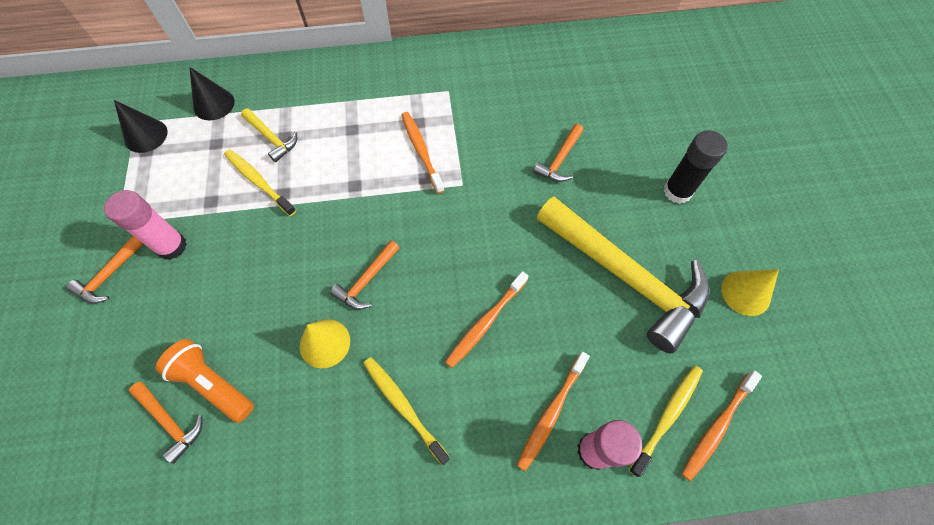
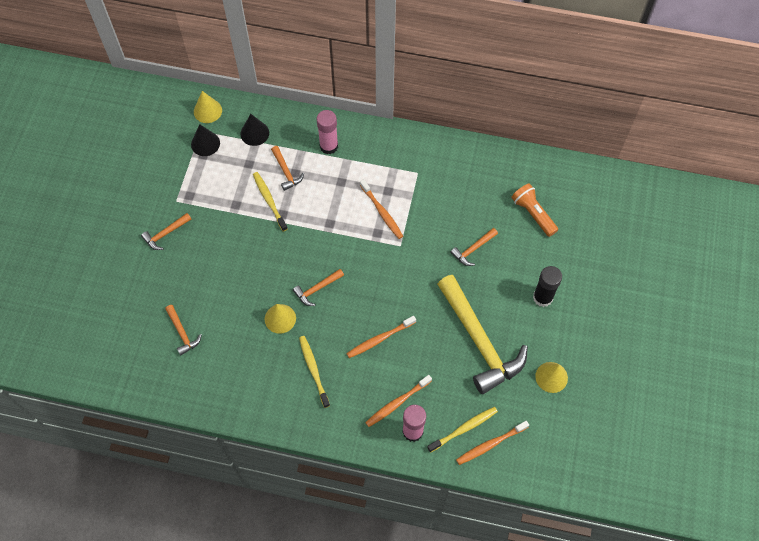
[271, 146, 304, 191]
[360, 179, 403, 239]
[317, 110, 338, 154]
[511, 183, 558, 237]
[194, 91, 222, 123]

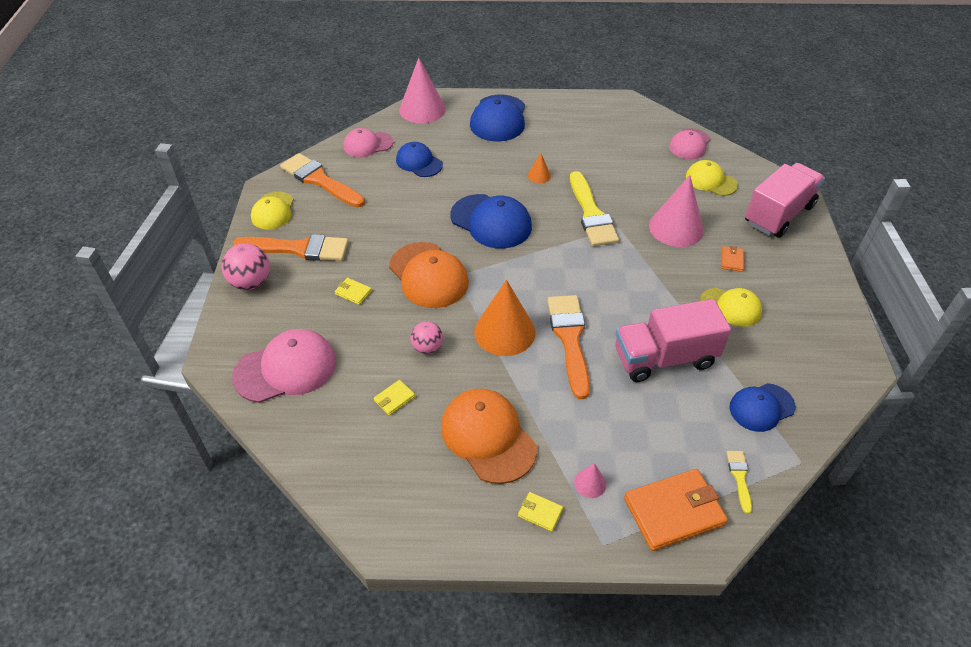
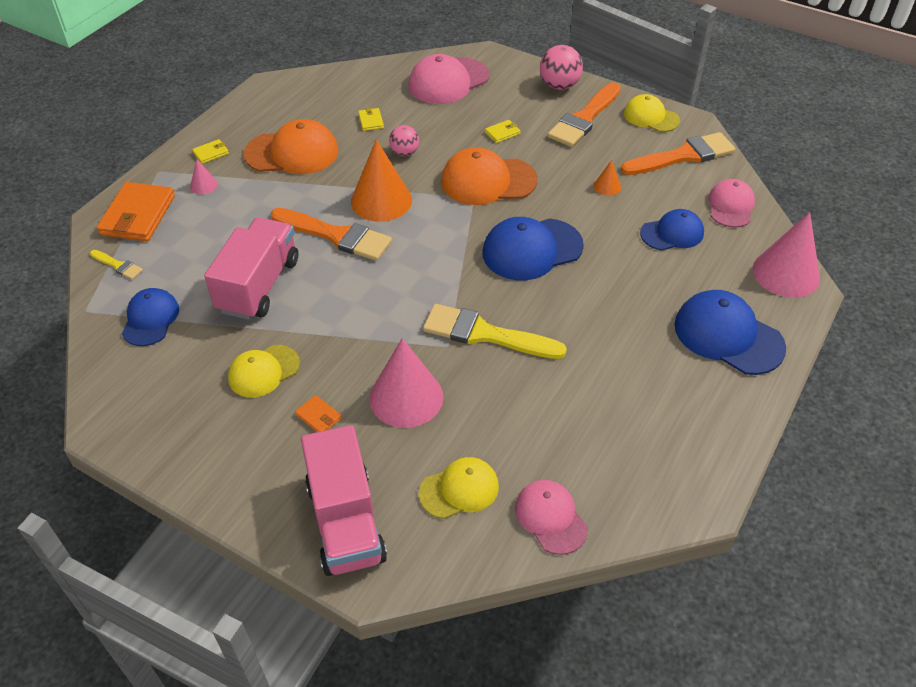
[594, 160, 621, 196]
[408, 54, 489, 104]

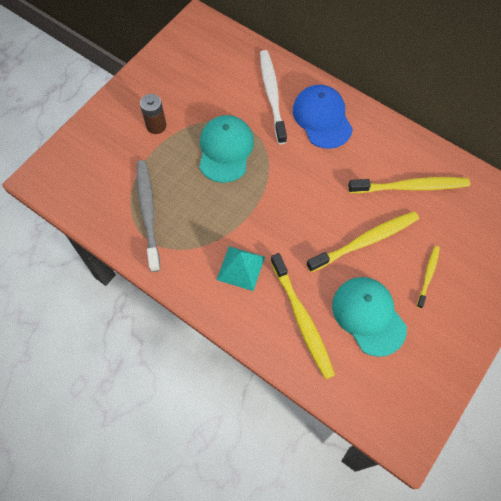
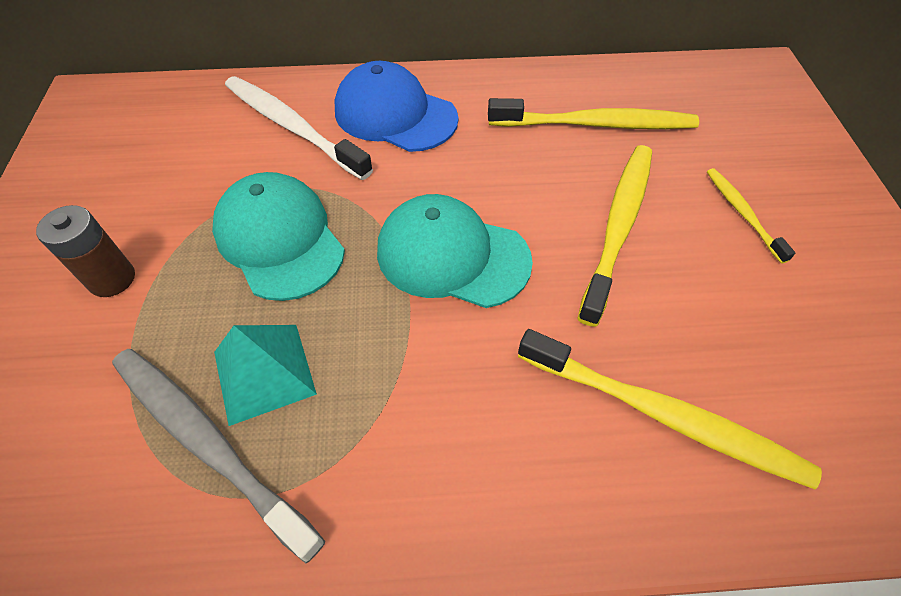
[488, 98, 699, 129]
[214, 325, 317, 426]
[377, 194, 533, 308]

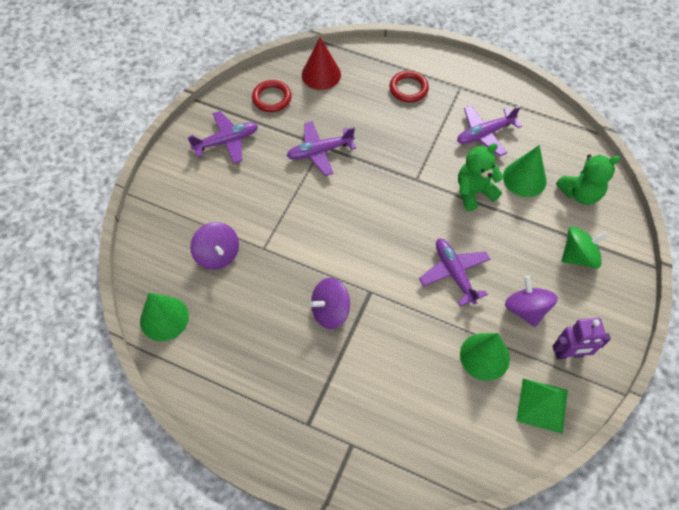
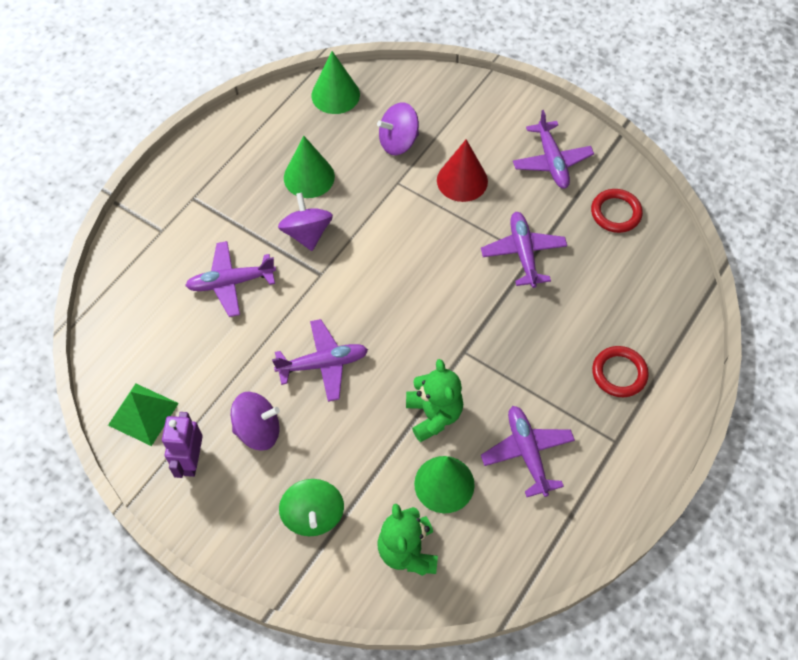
[437, 139, 488, 202]
[284, 136, 335, 198]
[185, 241, 276, 317]

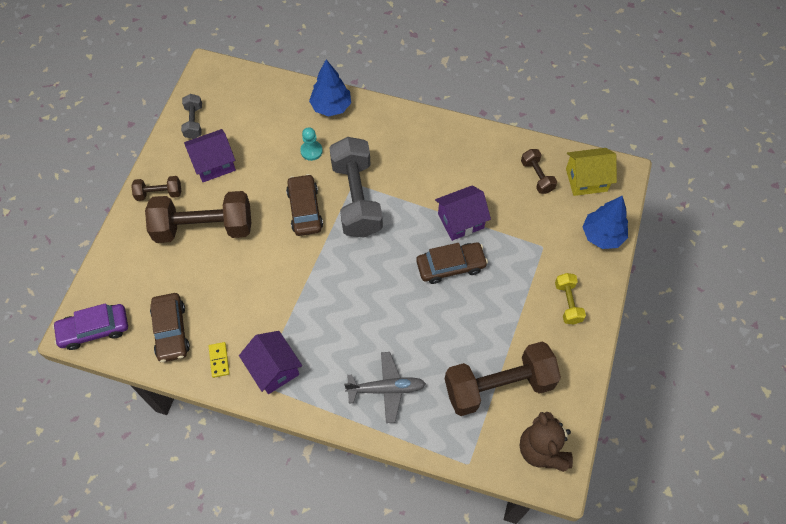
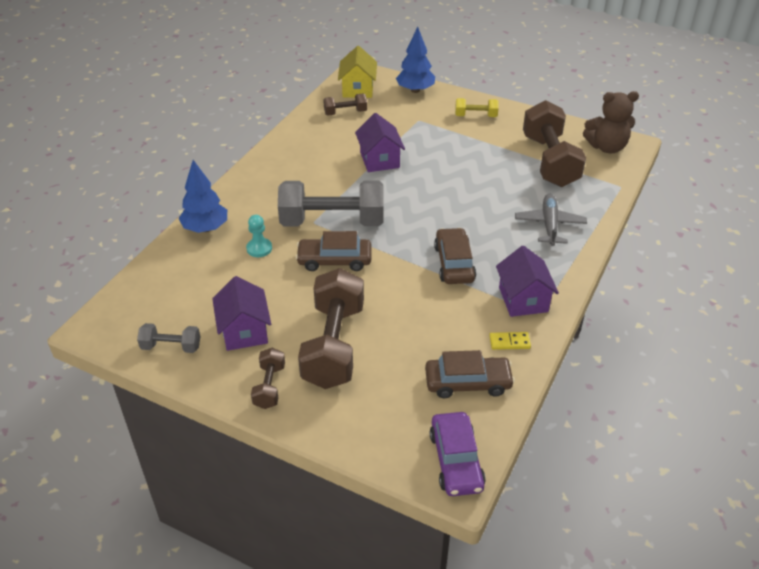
[434, 228, 476, 284]
[496, 246, 559, 317]

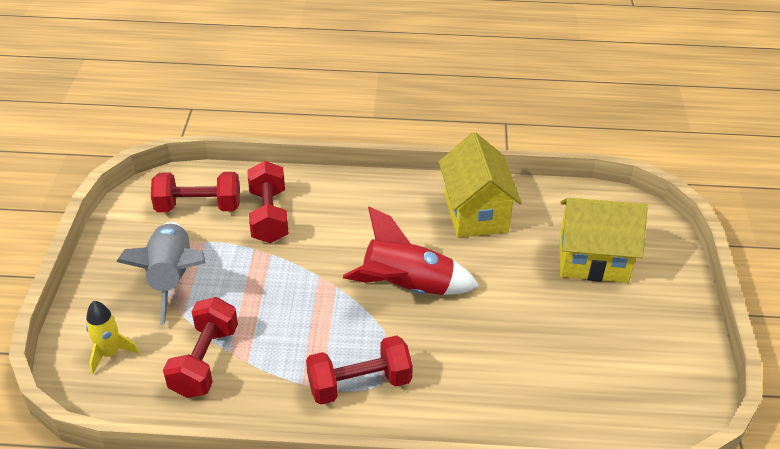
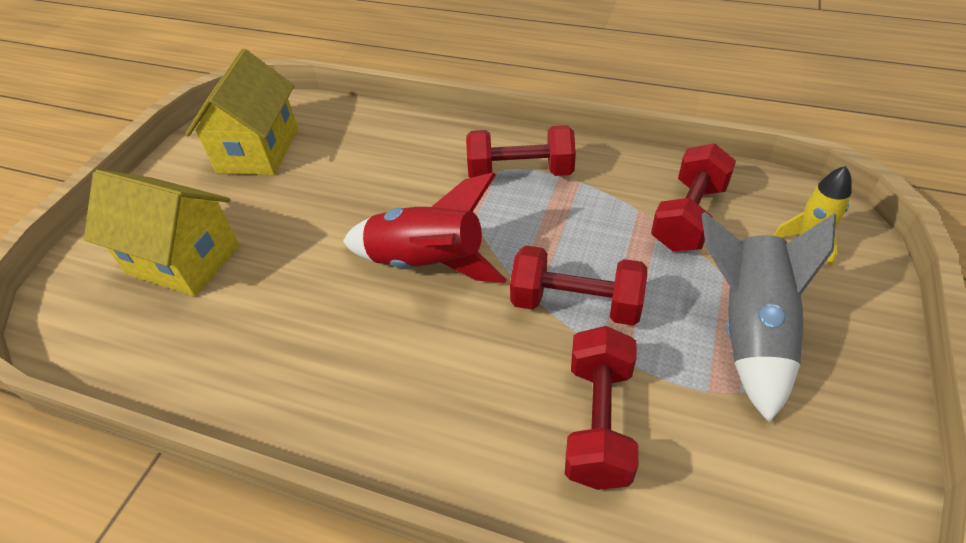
[185, 49, 298, 175]
[510, 246, 647, 326]

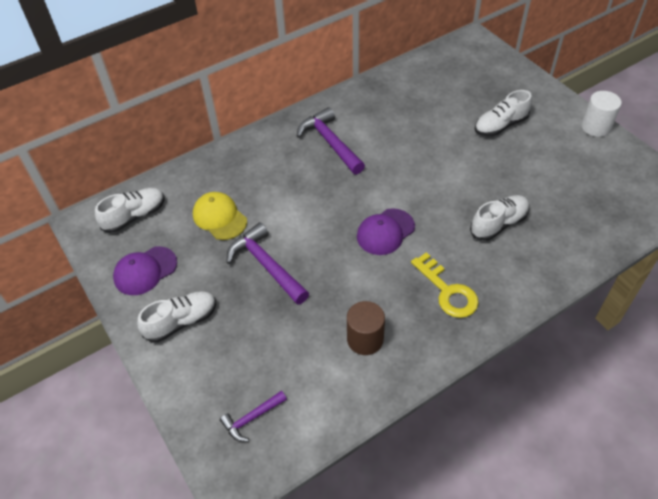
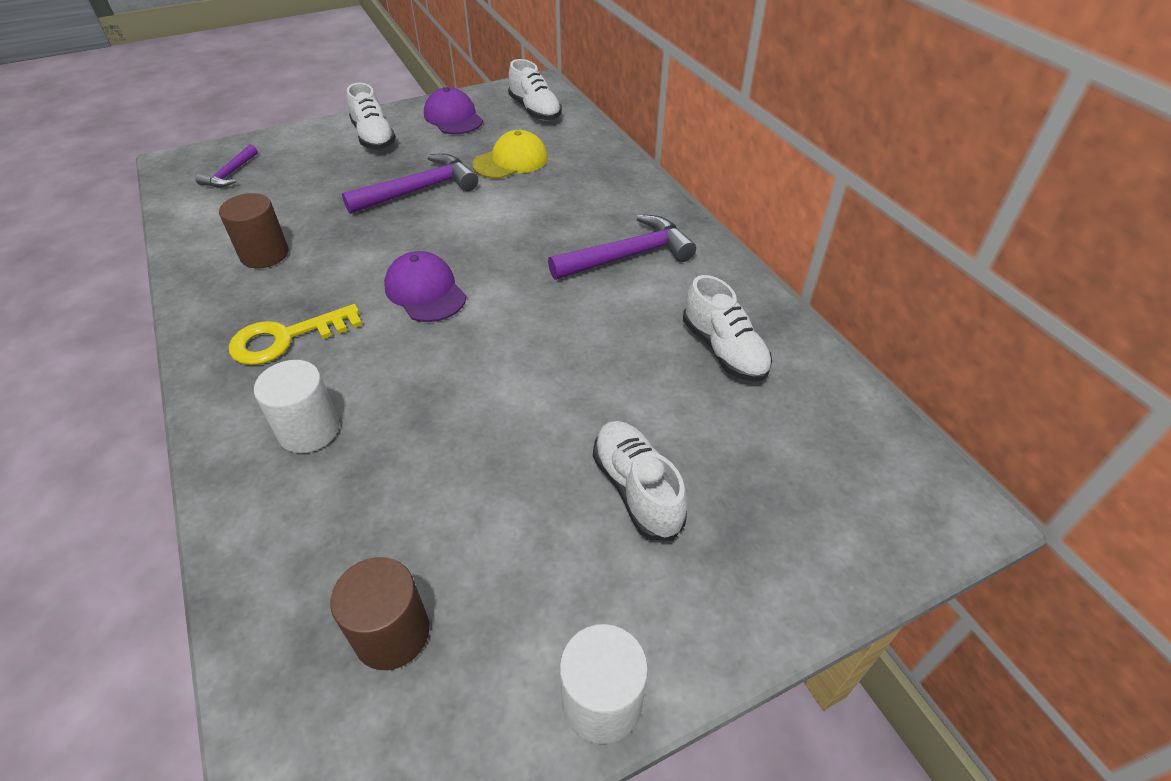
[683, 275, 772, 381]
[195, 144, 258, 187]
[254, 360, 339, 453]
[331, 557, 430, 670]

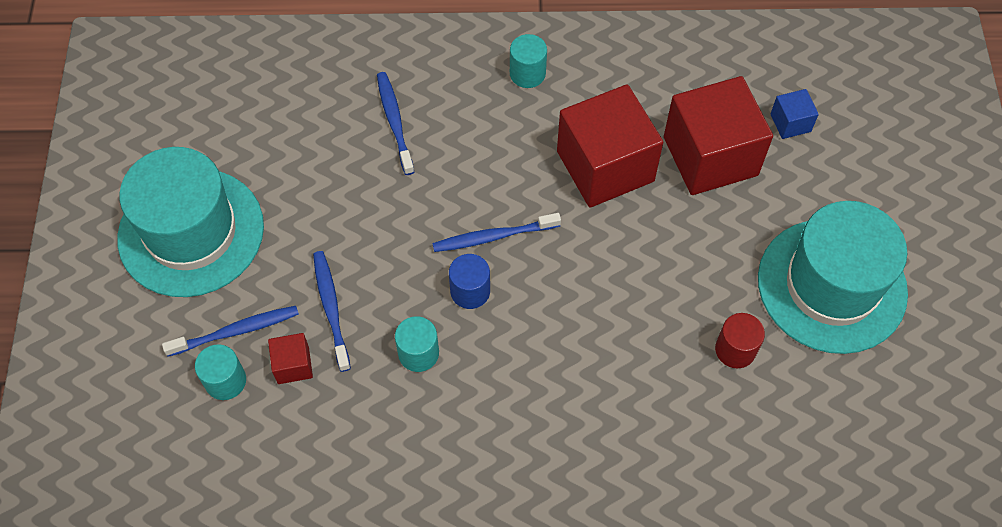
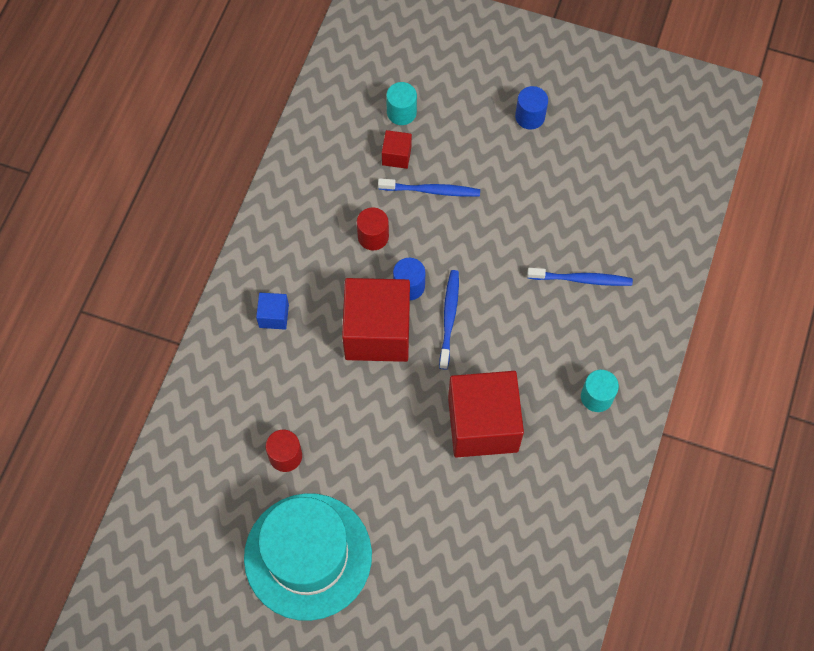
[342, 278, 410, 362]
[256, 293, 289, 330]
[515, 86, 548, 130]
[162, 306, 299, 357] (first image)
[357, 207, 389, 250]

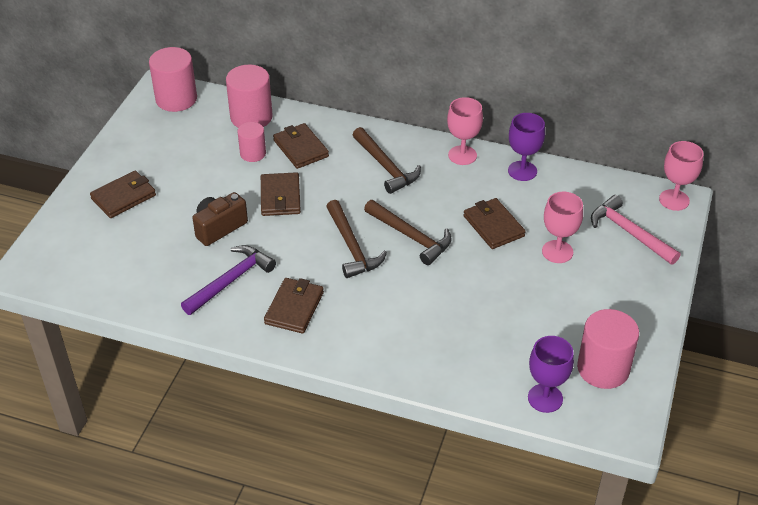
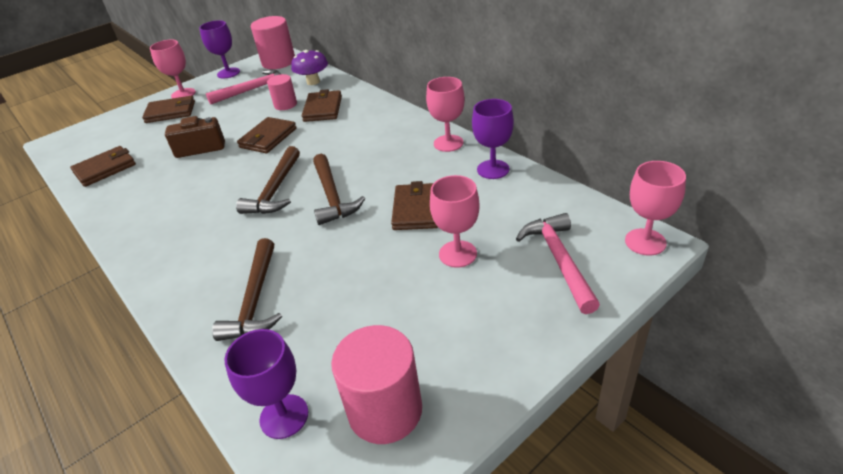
[291, 50, 328, 85]
[212, 238, 282, 341]
[181, 245, 276, 315] (first image)
[70, 146, 136, 187]
[199, 20, 240, 78]
[150, 40, 196, 99]
[206, 69, 281, 105]

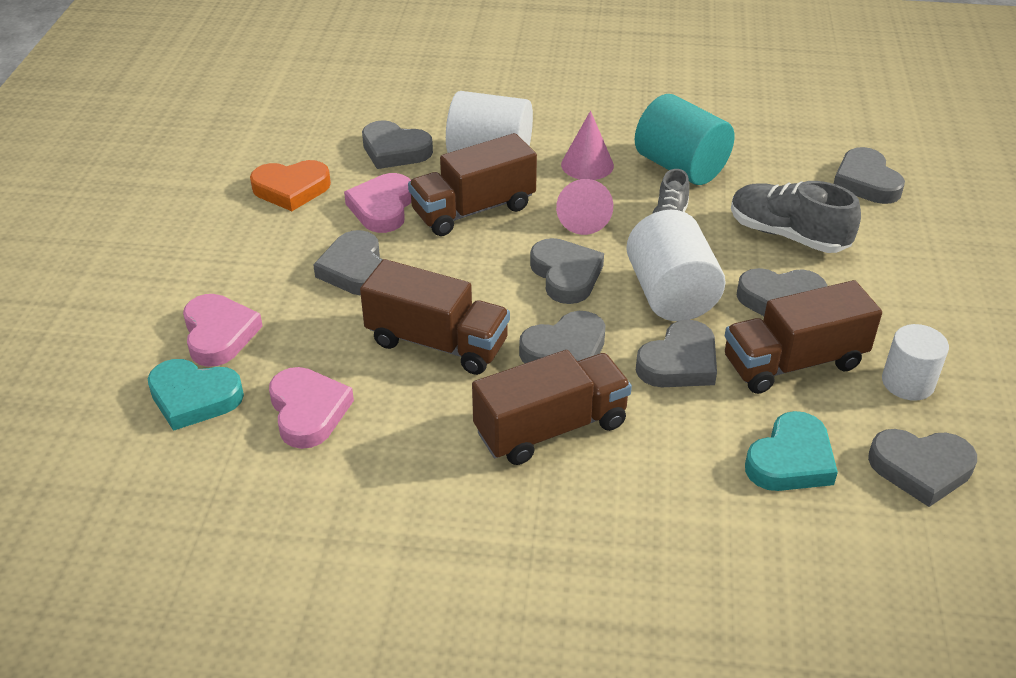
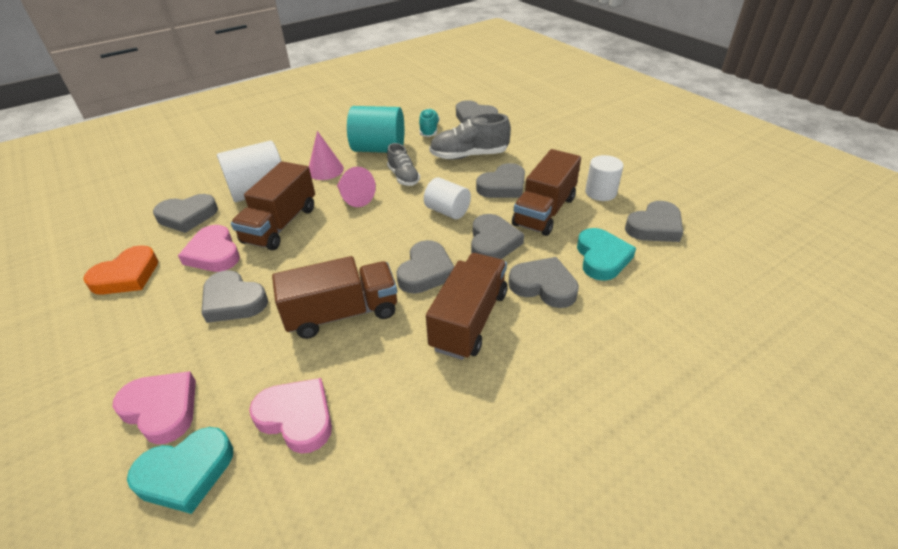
[424, 177, 471, 219]
[508, 257, 579, 308]
[419, 109, 439, 137]

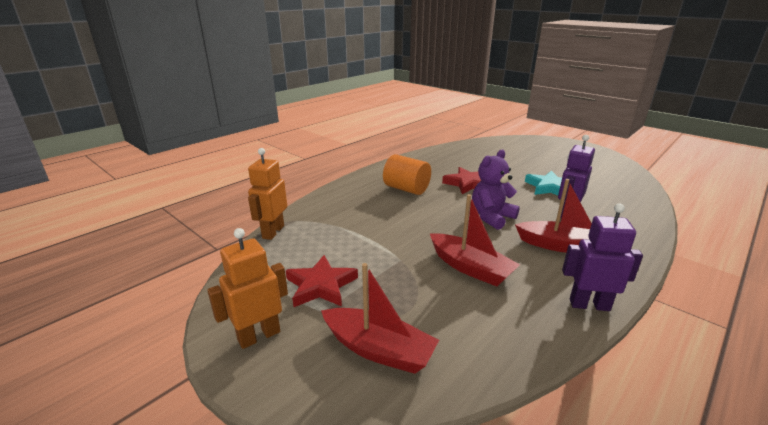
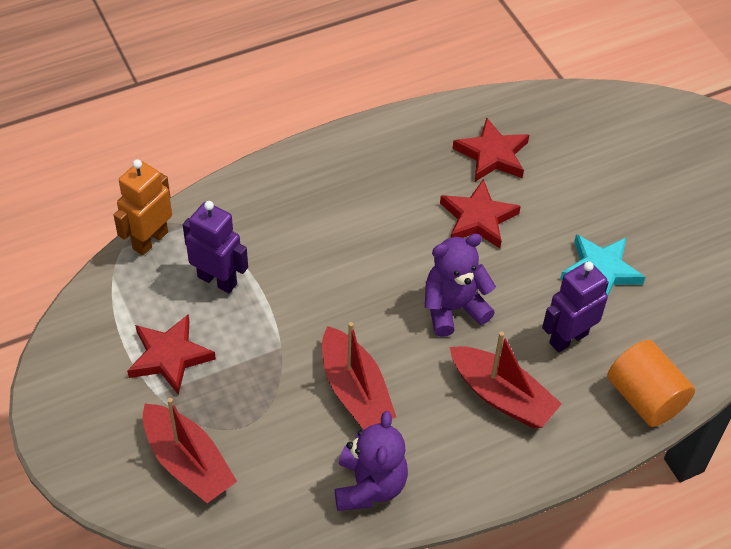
[608, 340, 695, 427]
[183, 201, 248, 293]
[207, 228, 288, 349] (first image)
[453, 117, 529, 182]
[335, 411, 408, 511]

